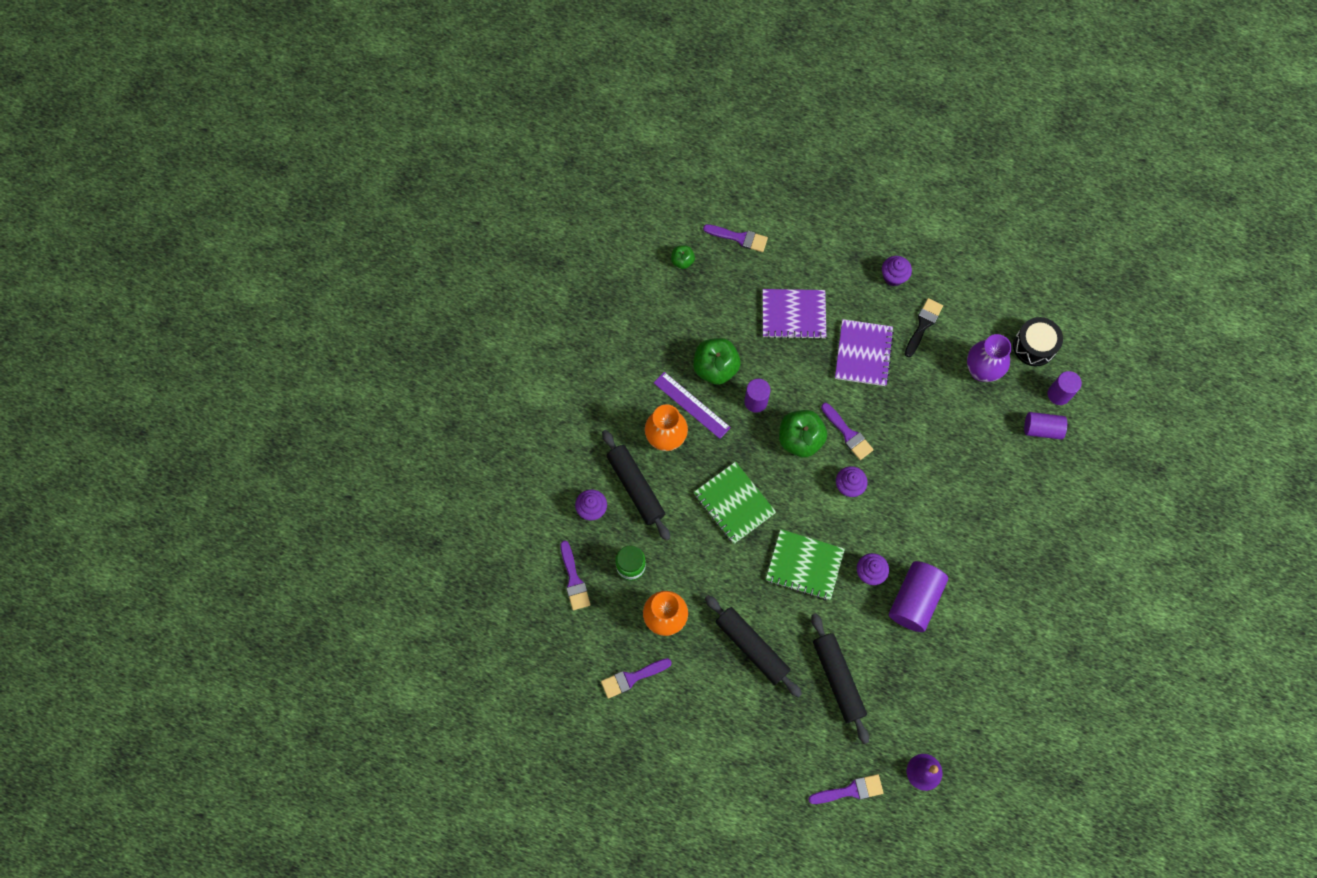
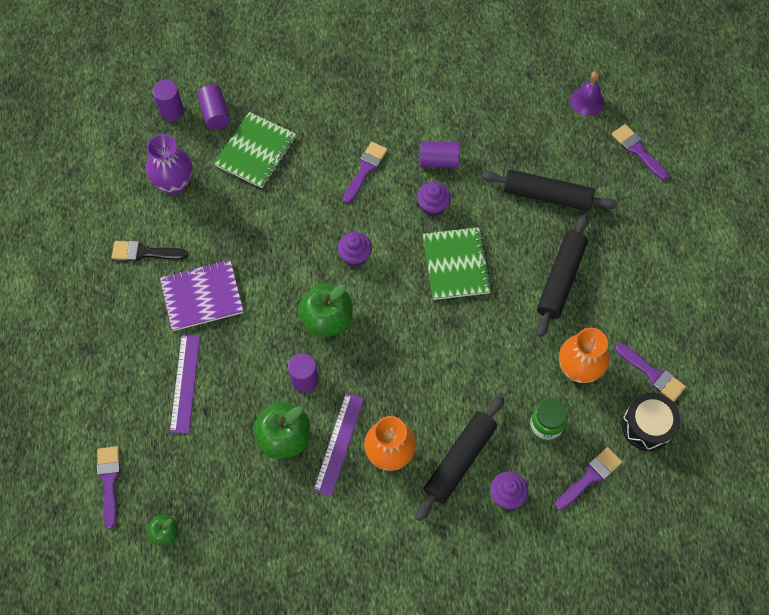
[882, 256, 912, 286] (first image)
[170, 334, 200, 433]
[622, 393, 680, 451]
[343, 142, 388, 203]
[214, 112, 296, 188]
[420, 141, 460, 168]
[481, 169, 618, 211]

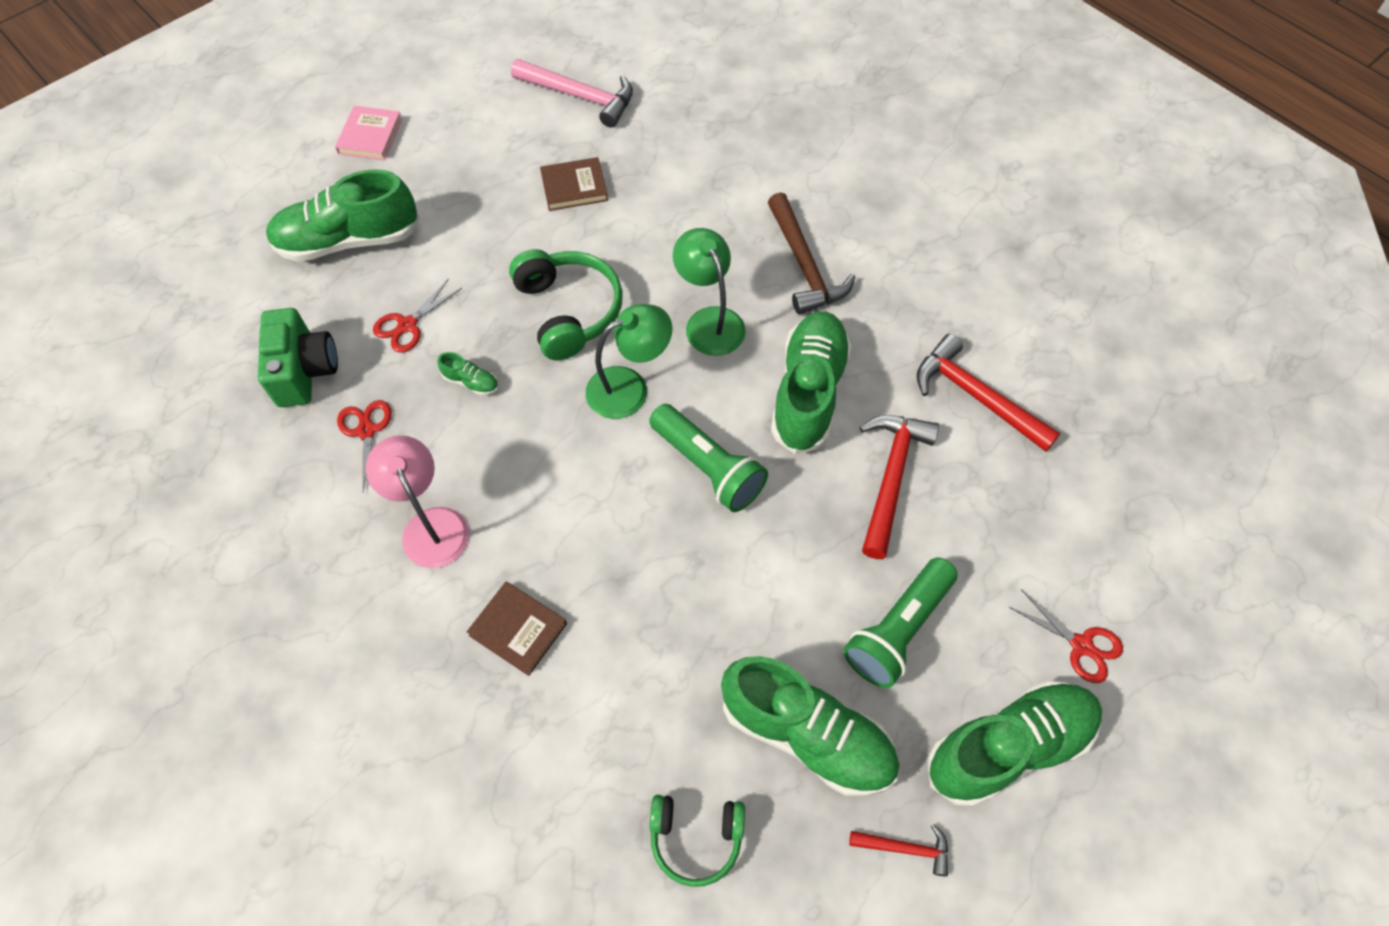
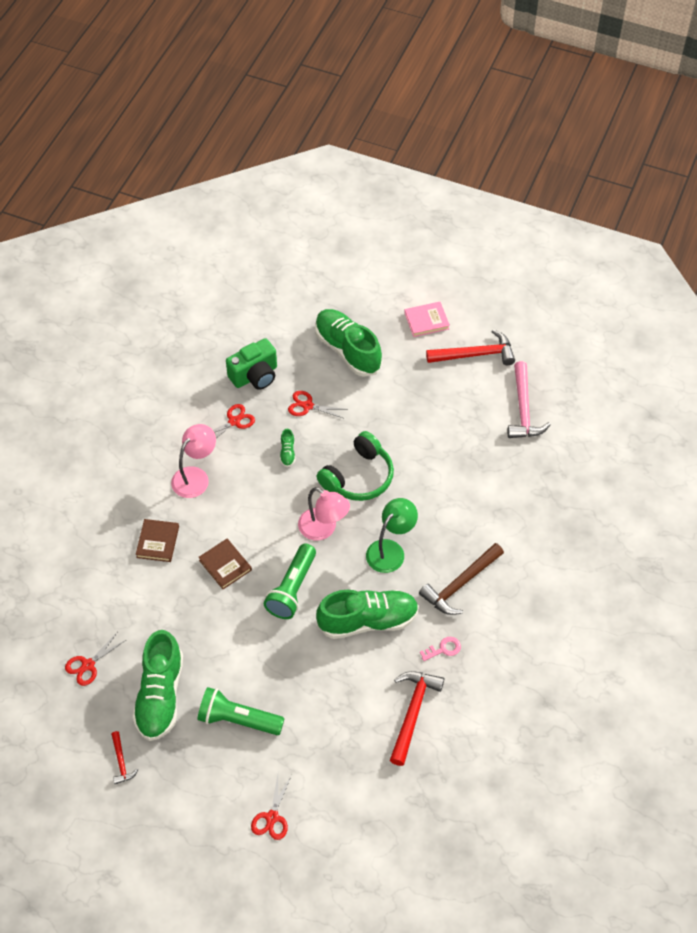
[198, 539, 252, 589]
[298, 487, 350, 541]
[426, 330, 515, 365]
[928, 680, 1102, 807] (first image)
[65, 633, 126, 686]
[420, 637, 461, 661]

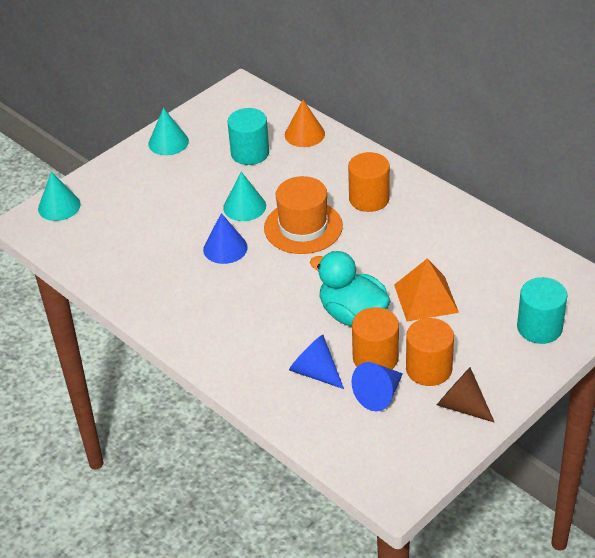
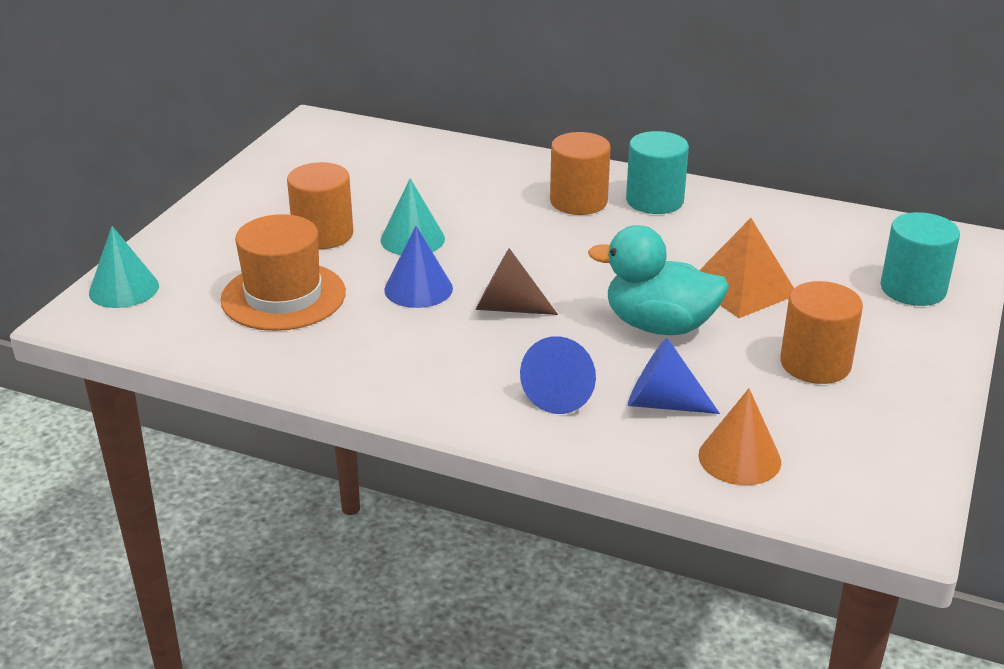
[698, 388, 781, 485]
[148, 108, 189, 155] (first image)
[626, 131, 689, 214]
[220, 214, 346, 331]
[287, 162, 353, 249]
[520, 336, 596, 414]
[475, 248, 558, 315]

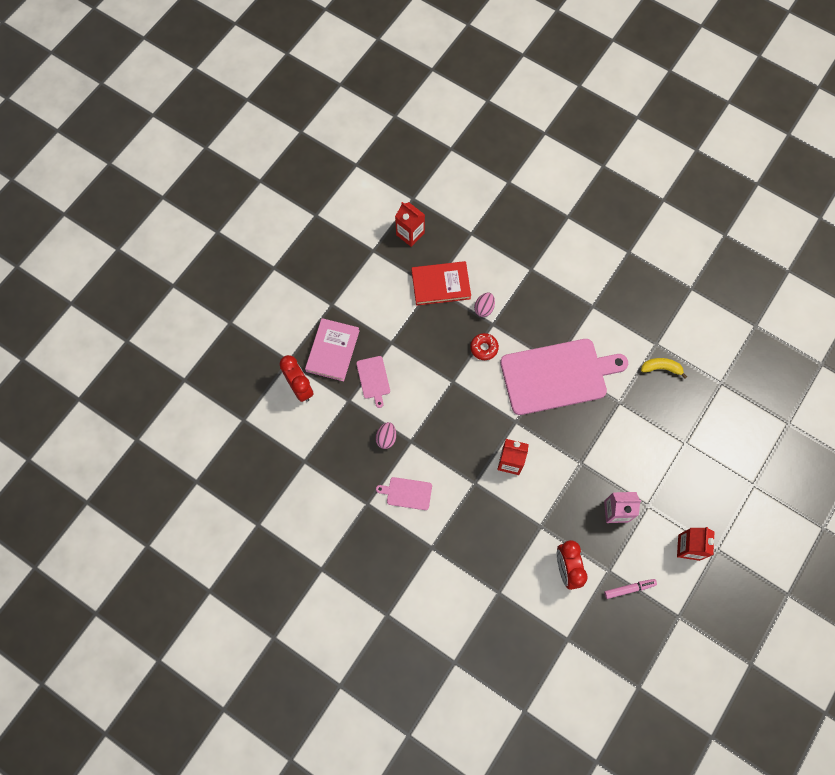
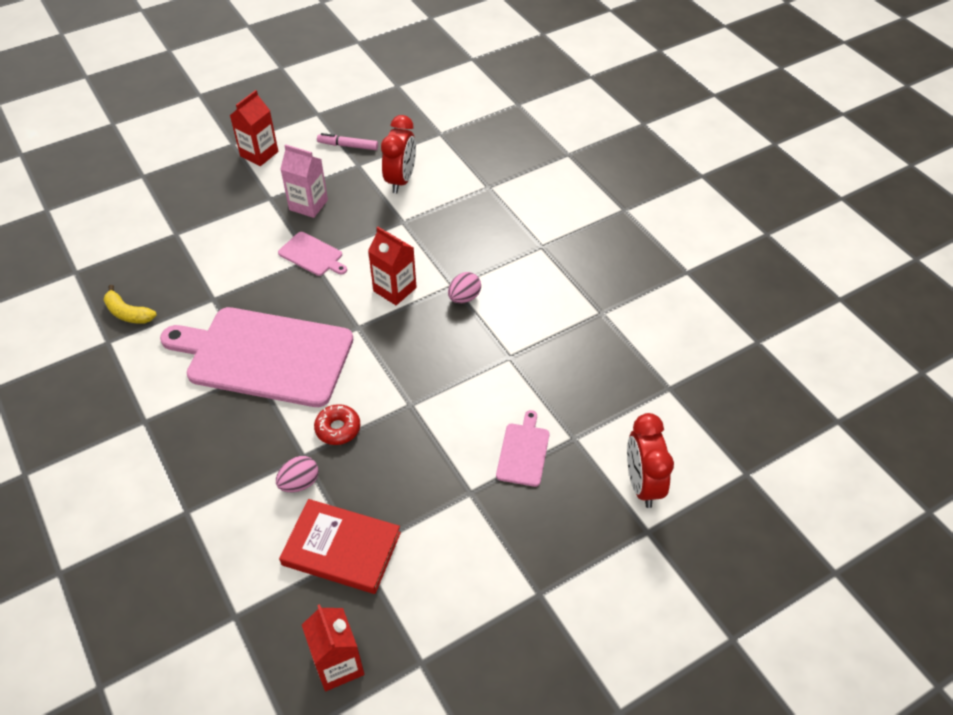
[305, 318, 360, 381] (first image)
[448, 272, 481, 303]
[278, 232, 347, 276]

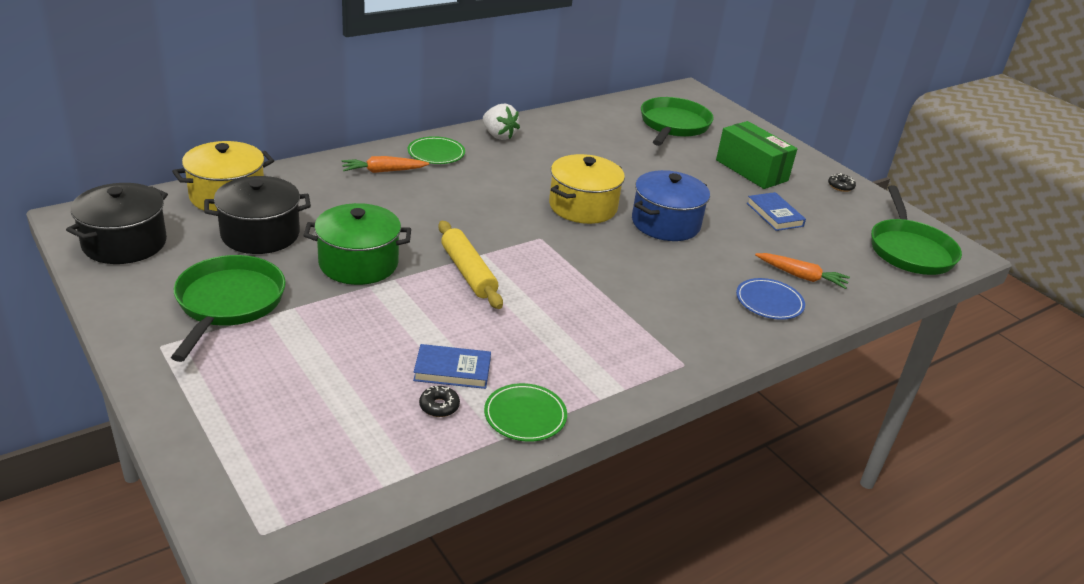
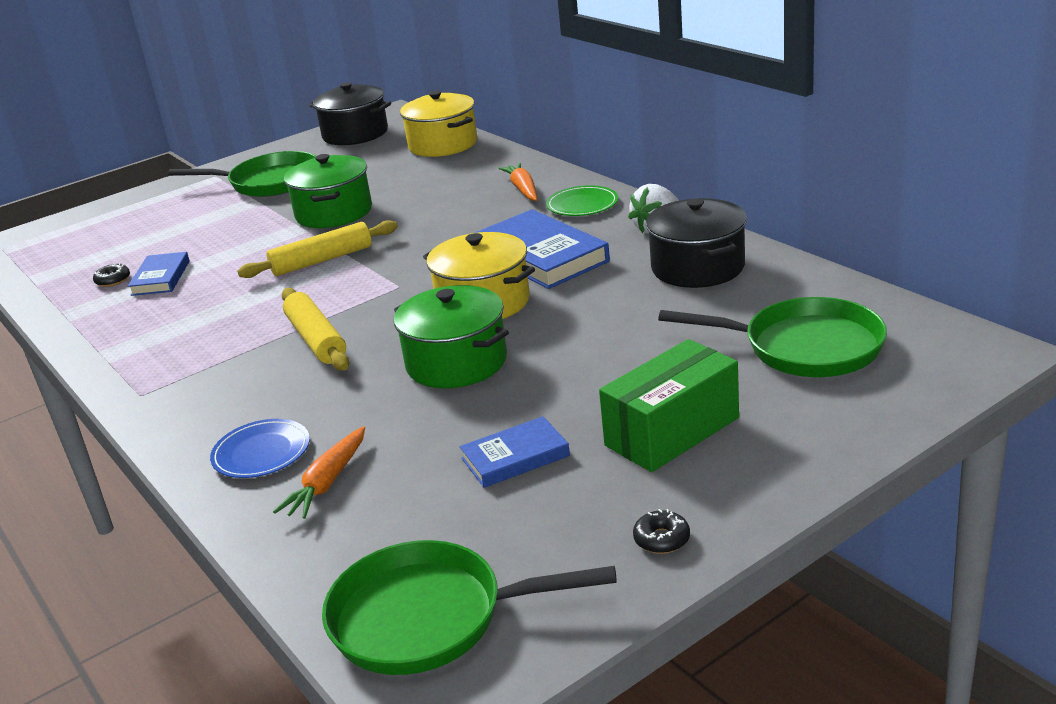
[394, 285, 509, 388]
[646, 198, 747, 288]
[484, 383, 567, 442] (first image)
[475, 209, 610, 289]
[282, 288, 349, 371]

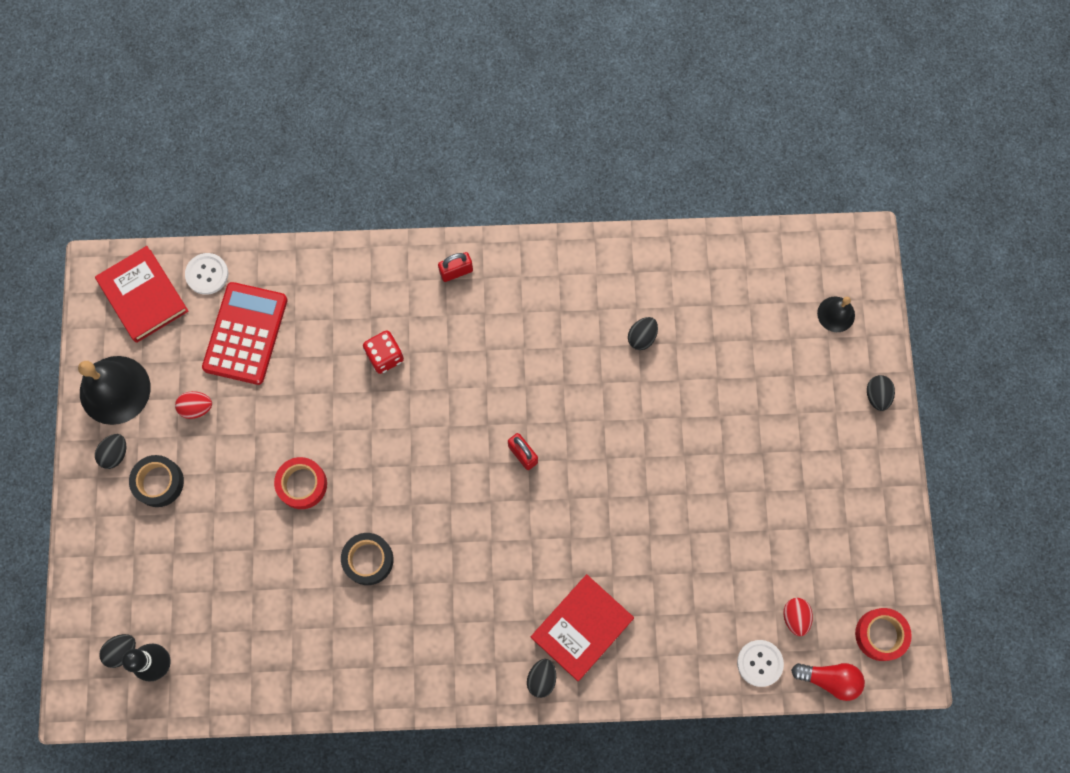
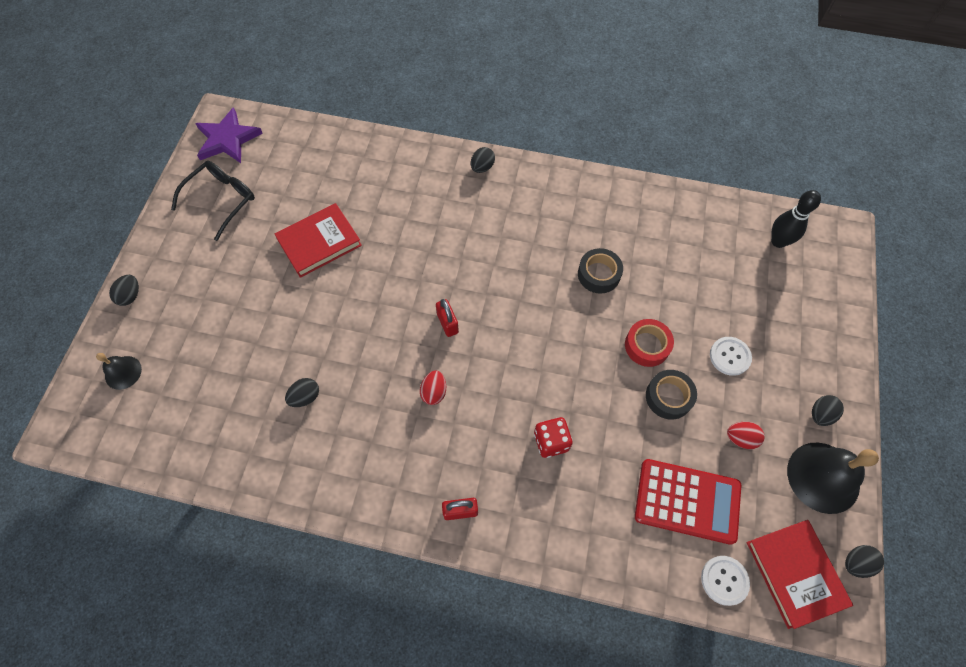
[635, 459, 741, 545]
[646, 370, 697, 420]
[275, 203, 362, 278]
[420, 370, 446, 405]
[195, 107, 263, 163]
[845, 545, 884, 578]
[710, 337, 752, 376]
[791, 663, 865, 701] (first image)
[171, 161, 255, 241]

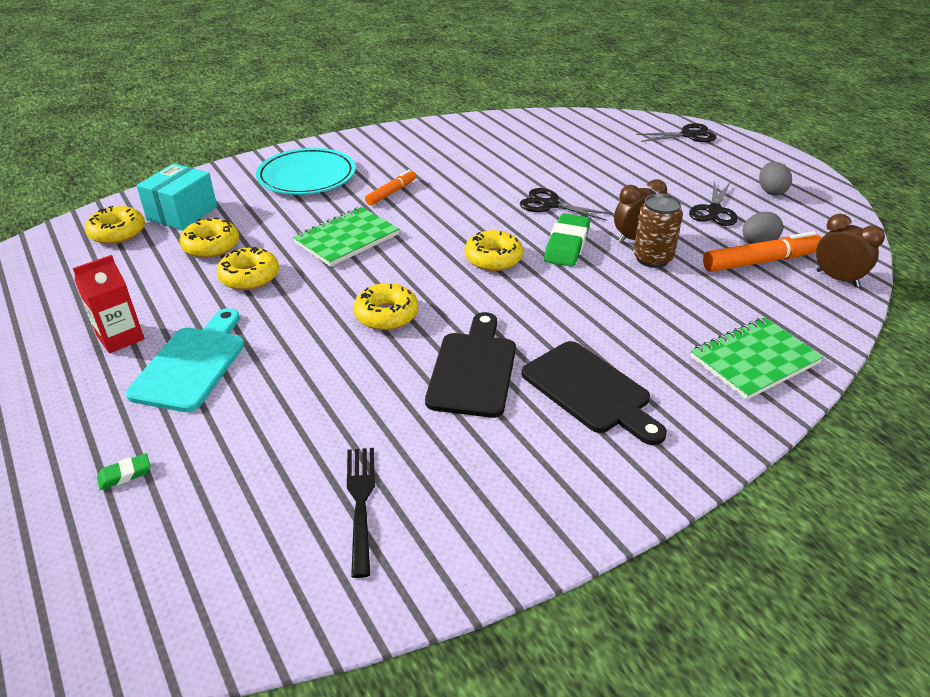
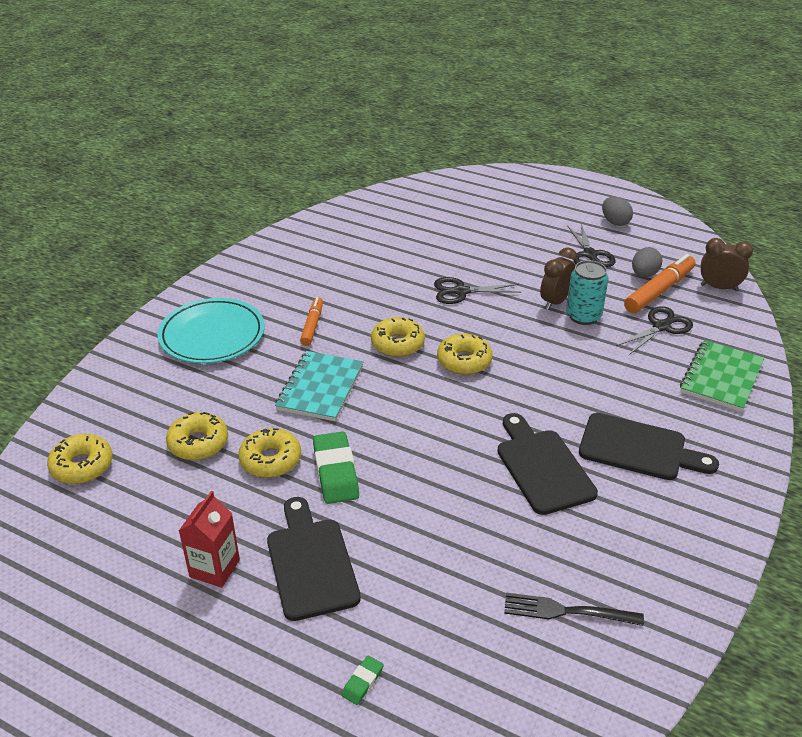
[616, 306, 693, 355]
[136, 163, 217, 230] (first image)
[566, 260, 609, 325]
[275, 351, 363, 421]
[313, 432, 359, 504]
[371, 317, 425, 357]
[267, 497, 361, 621]
[504, 593, 644, 626]

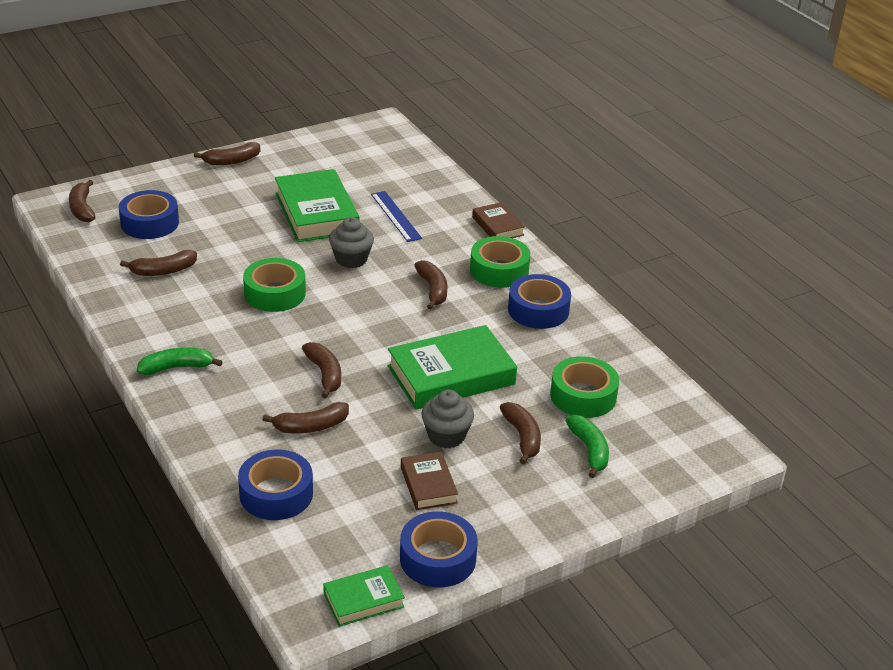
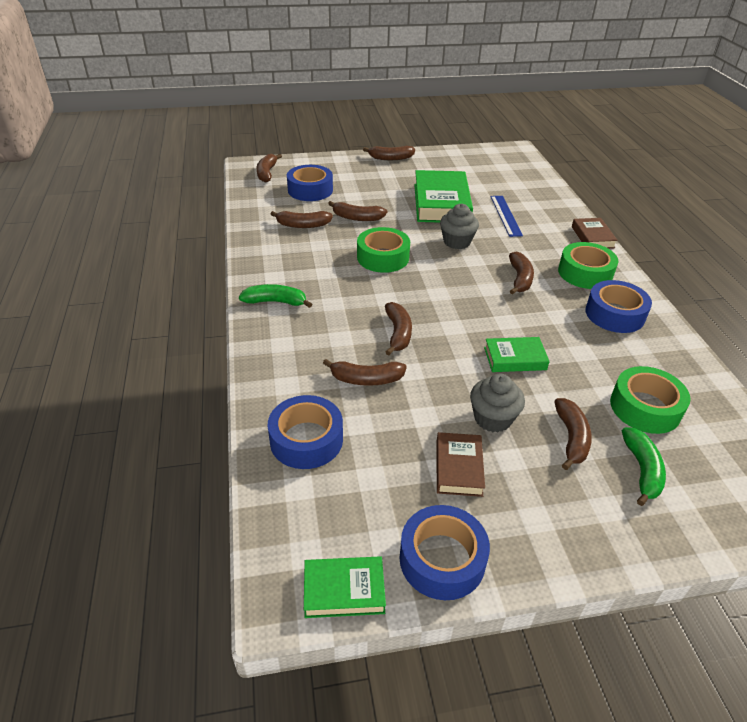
[484, 337, 550, 372]
[328, 201, 387, 221]

